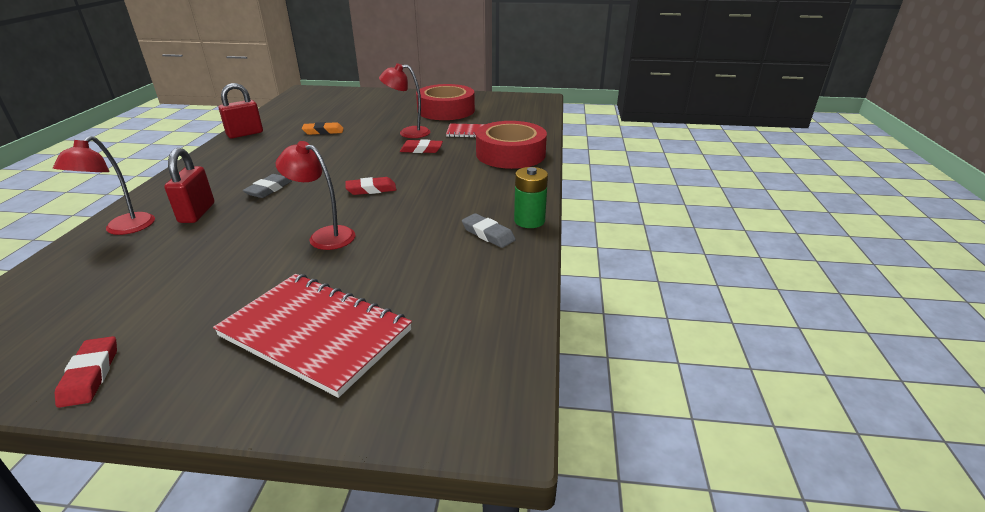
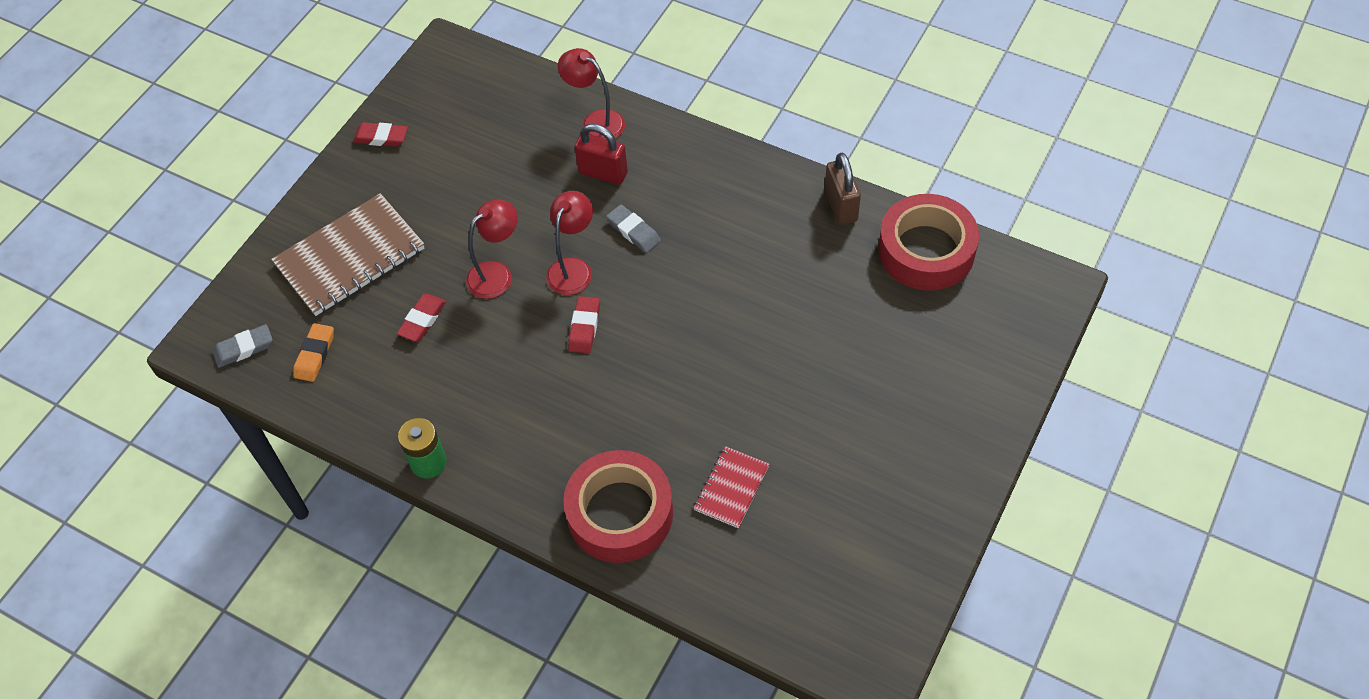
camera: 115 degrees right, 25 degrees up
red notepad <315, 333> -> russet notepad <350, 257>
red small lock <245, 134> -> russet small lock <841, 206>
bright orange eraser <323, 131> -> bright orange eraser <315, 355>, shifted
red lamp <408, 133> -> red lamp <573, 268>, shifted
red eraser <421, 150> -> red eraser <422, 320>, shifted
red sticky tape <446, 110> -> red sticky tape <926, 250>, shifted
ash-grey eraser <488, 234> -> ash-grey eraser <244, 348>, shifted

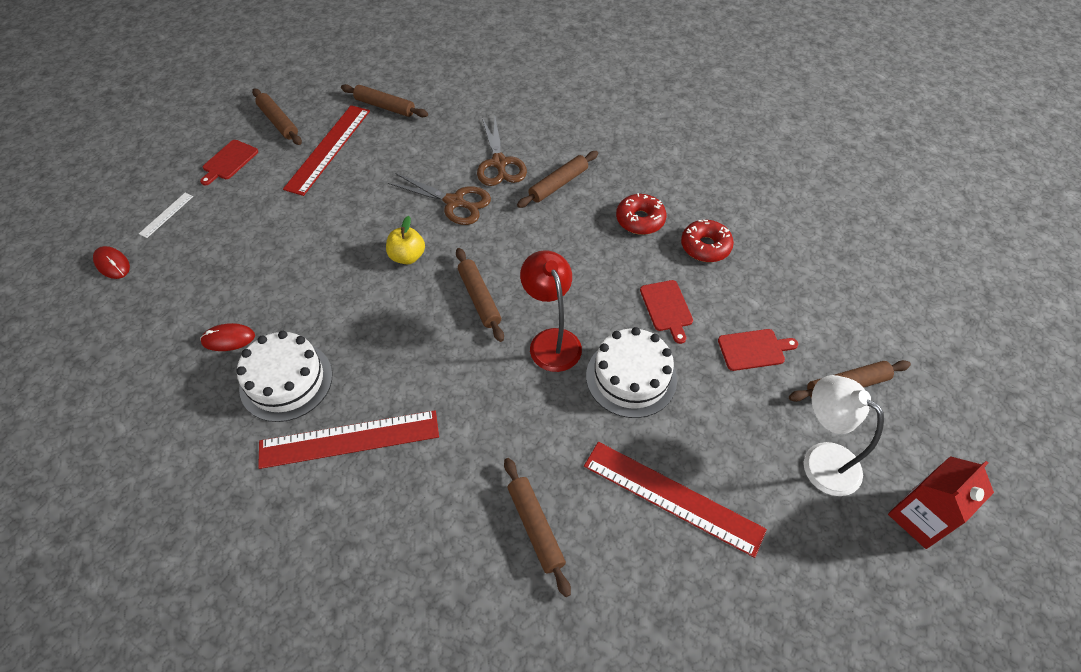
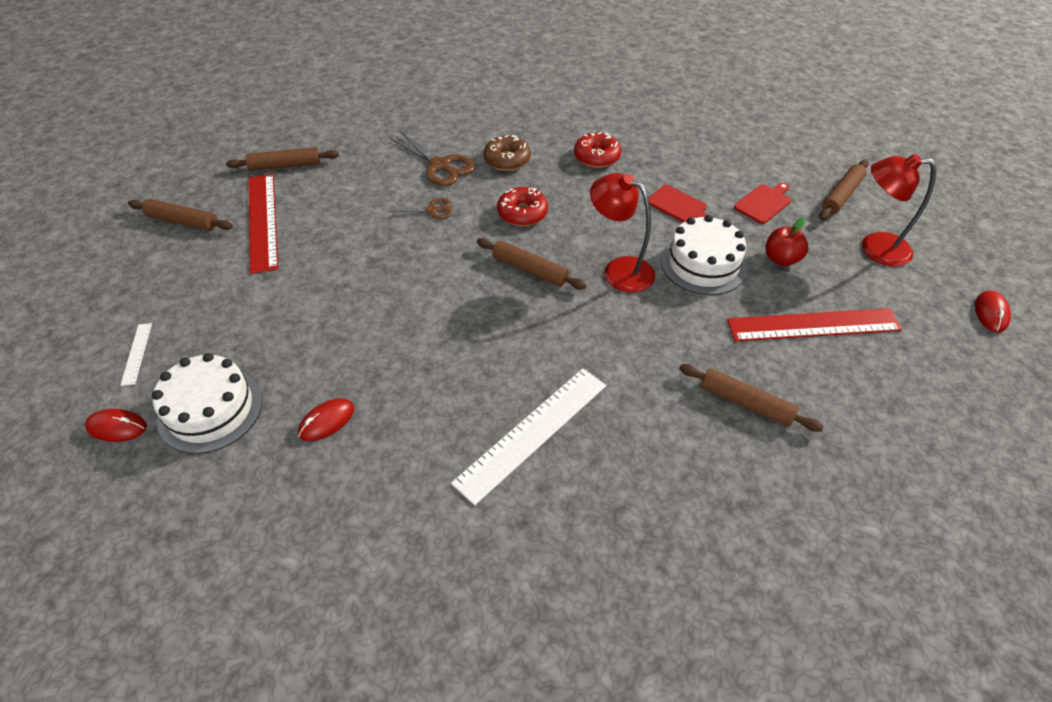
camera: 35 degrees left, 5 degrees down
red bread board <229, 161> -> none
snow-white gateau <286, 381> -> snow-white gateau <210, 409>, shifted
red ruler <349, 439> -> snow-white ruler <532, 433>
yellow apple fruit <407, 256> -> none
russet shears <454, 202> -> russet shears <431, 210>, x0.58
russet pastry roller <558, 184> -> russet doughnut <507, 160>
red doughnut <705, 246> -> red doughnut <522, 213>, shifted
snow-white lamp <820, 460> -> red lamp <874, 248>
red milk carton <919, 518> -> none
none -> red apple fruit <781, 259>
none -> red mouse <991, 313>

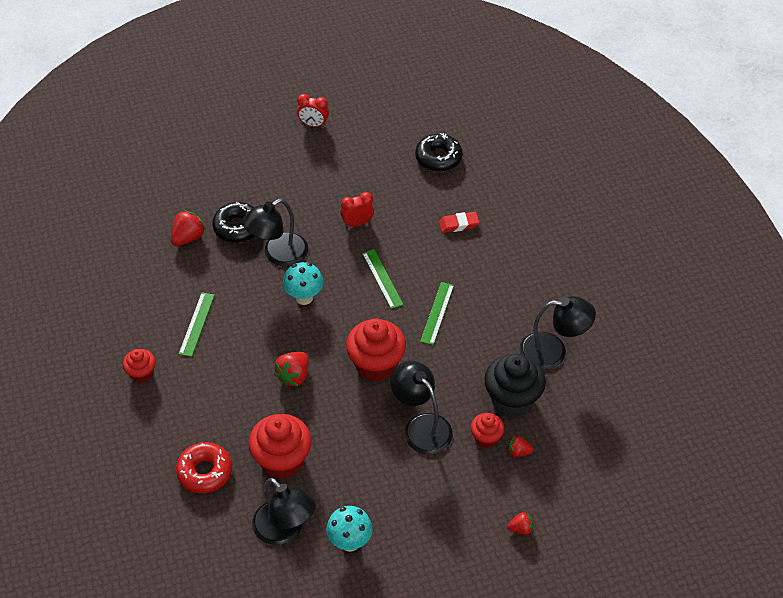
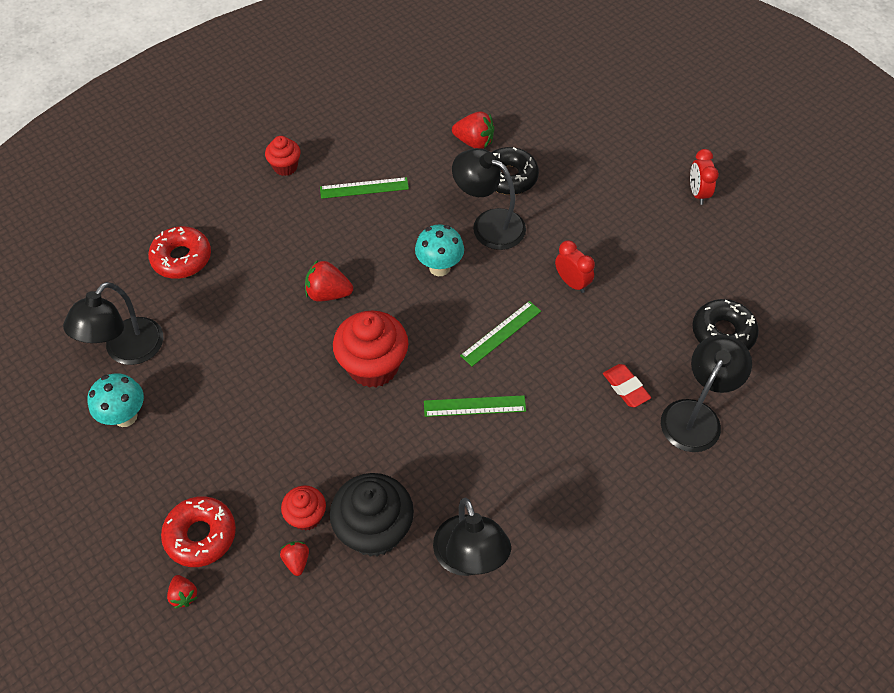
camera: 70 degrees right, 5 degrees up
red muffin <282, 460> -> none
black lamp <421, 426> -> black lamp <696, 415>, shifted
none -> red doughnut <201, 535>

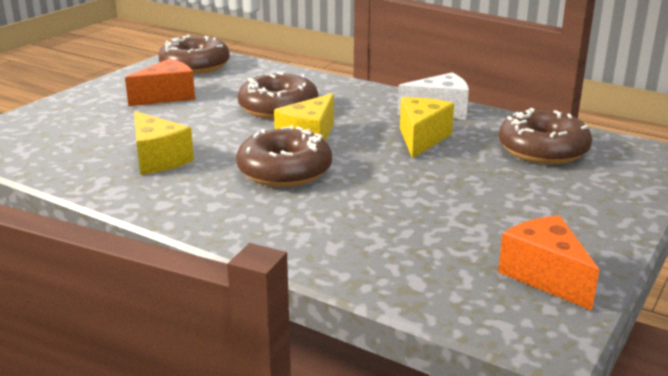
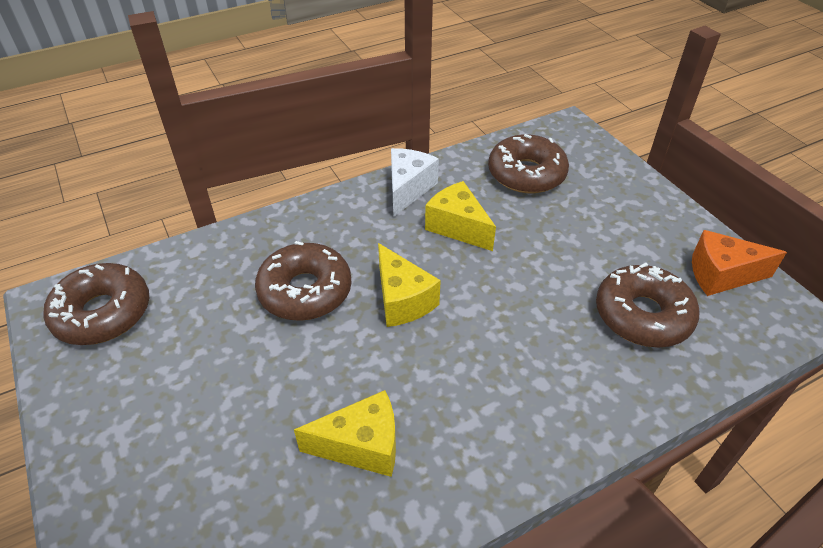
camera: 60 degrees left, 20 degrees up
bright orange cheese <167, 96> -> none
russet doughnut <284, 171> -> russet doughnut <642, 315>, shifted

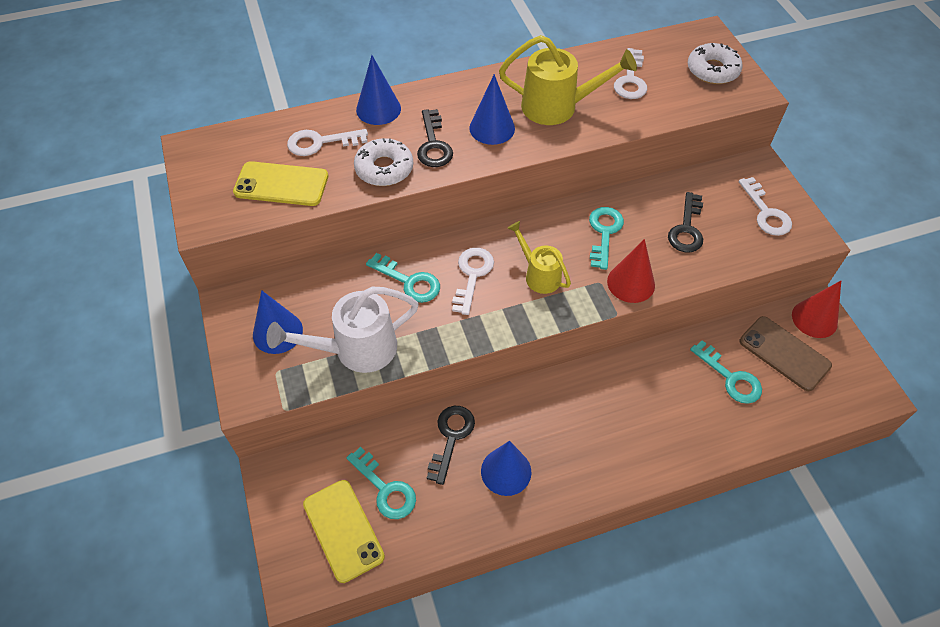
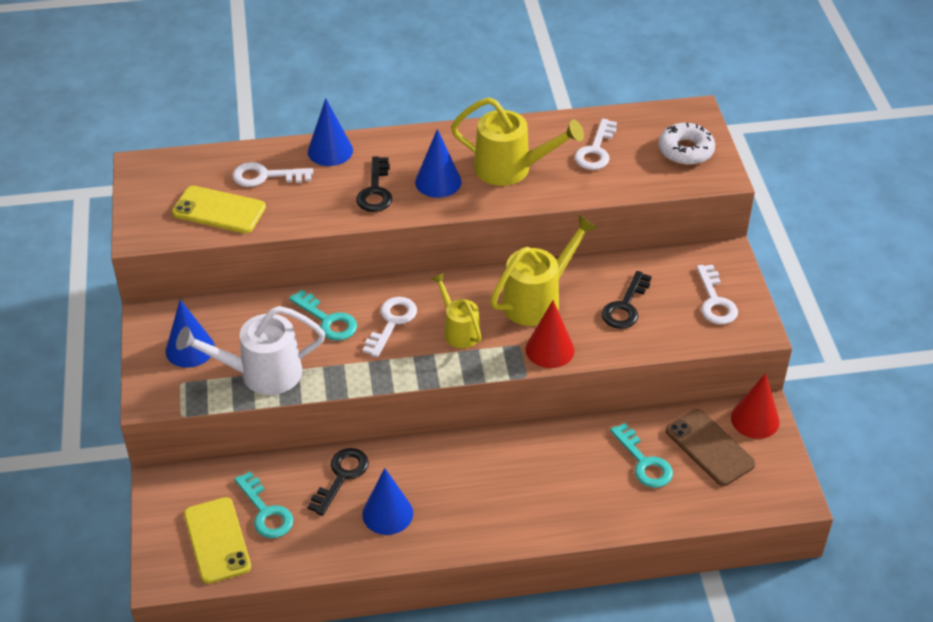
camera: 10 degrees right, 10 degrees down
snow-white doughnut <384, 168> -> none
aqua key <604, 233> -> yellow sprinkling can <538, 300>

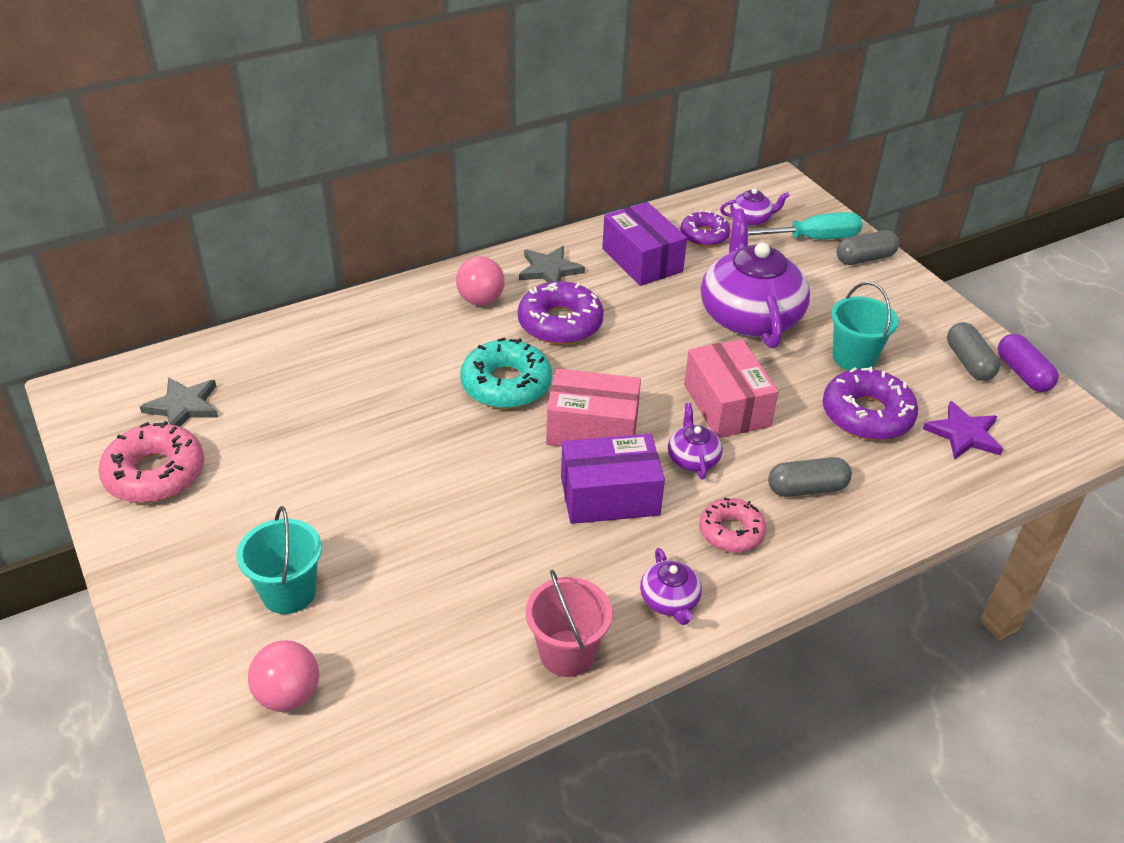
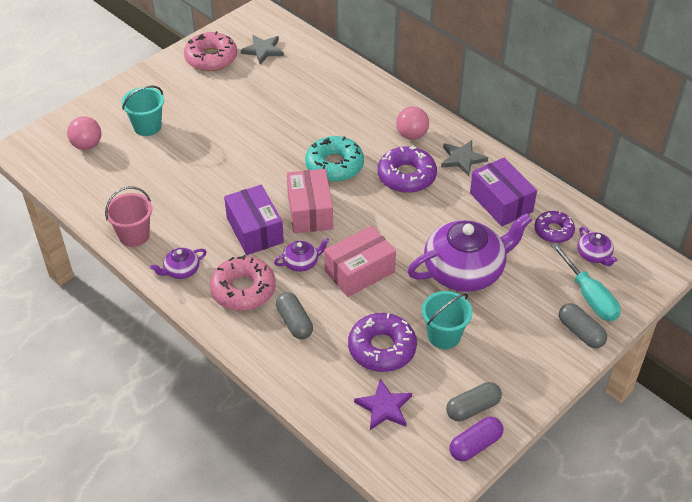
camera: 75 degrees right, 5 degrees up
purple package <642, 260> -> purple package <501, 202>, 75 degrees counterclockwise
pink doughnut <731, 532> -> pink doughnut <243, 290>, x1.56

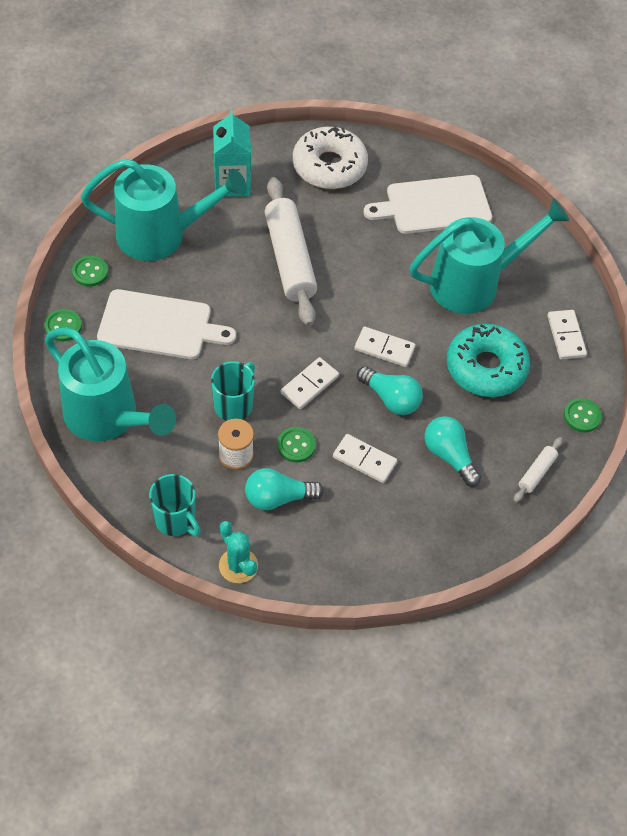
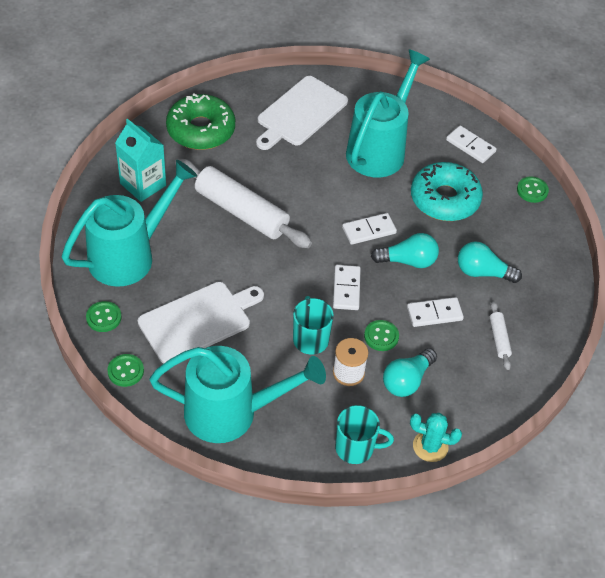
camera: 40 degrees left, 5 degrees down
snow-white doughnut <329, 166> -> green doughnut <201, 130>
snow-white pastry roller <537, 473> -> snow-white pastry roller <499, 339>, shifted

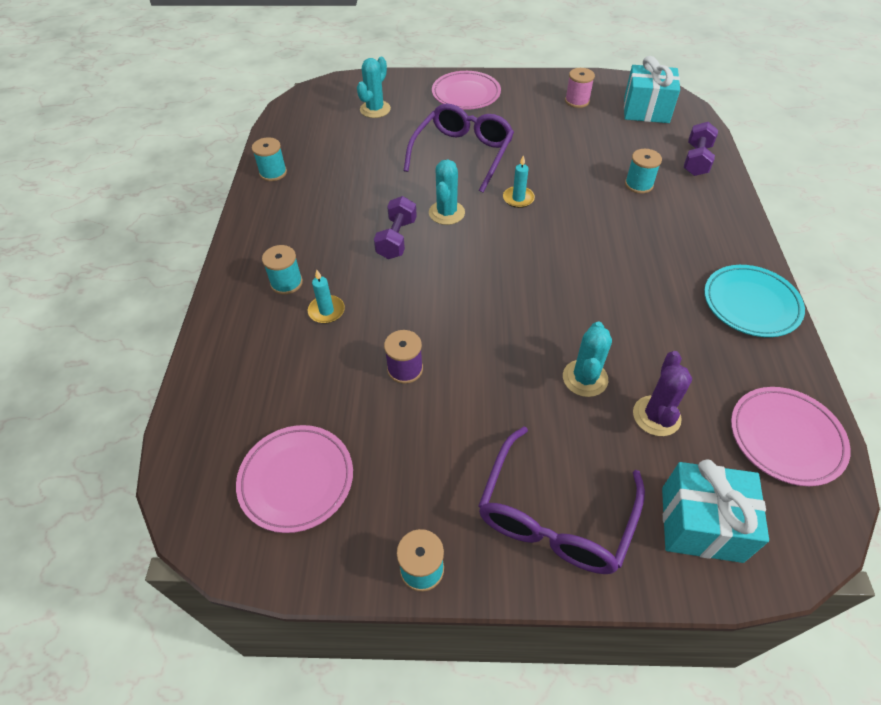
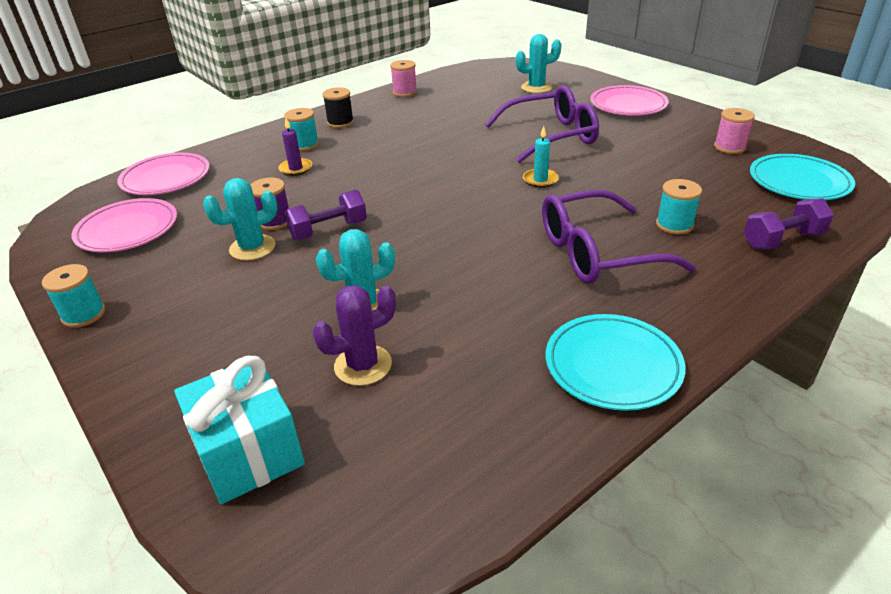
camera: 50 degrees right, 15 degrees down
aqua bobbin <273, 173> -> pink bobbin <405, 92>
aqua wax candle <326, 311> -> purple wax candle <296, 169>
purple hand weight <397, 239> -> purple hand weight <328, 230>, shifted
aqua prickly plant <446, 213> -> aqua prickly plant <252, 248>, shifted
purple spectacles <555, 516> -> purple spectacles <597, 253>, shifted
aqua wrapped gift <646, 110> -> aqua flat dish <798, 182>
pink flat dish <785, 438> -> pink flat dish <166, 178>, shifted
none -> black bobbin <340, 122>

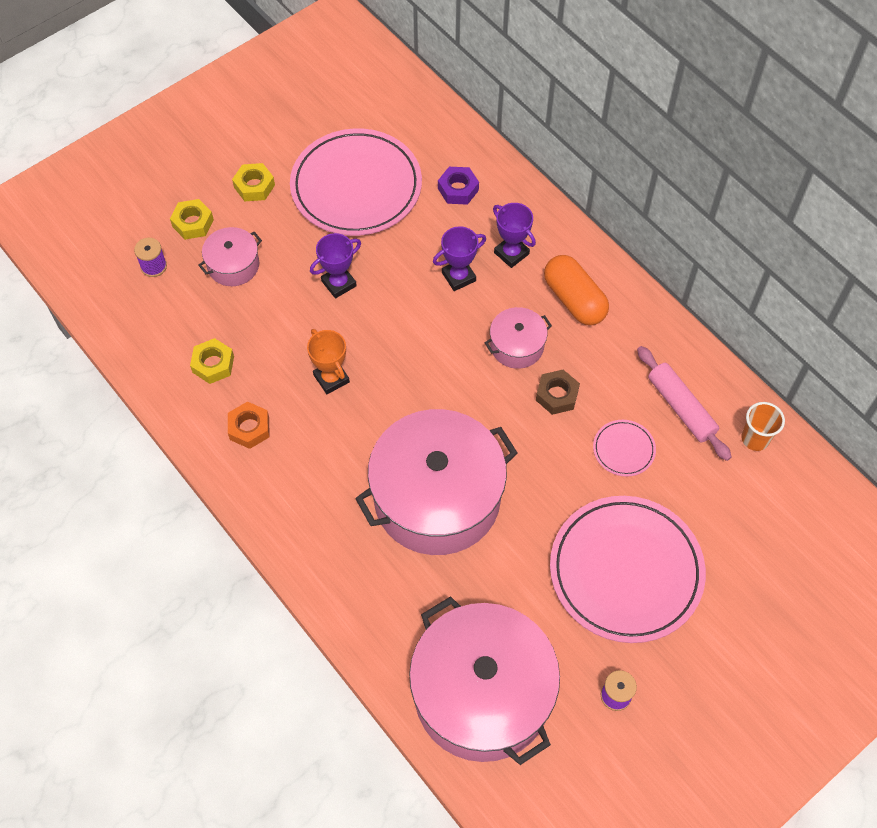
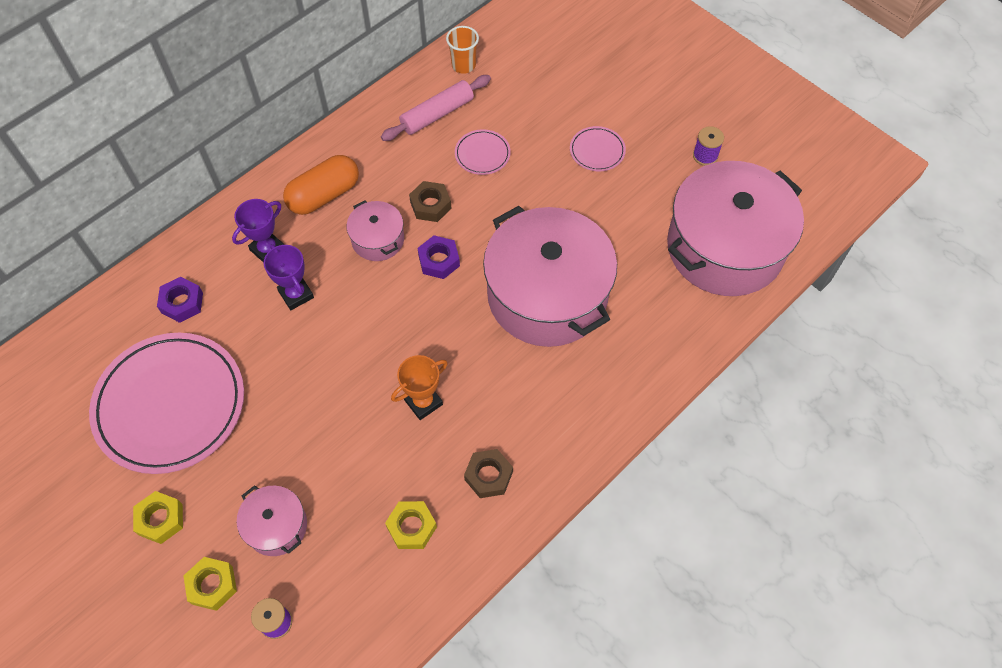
camera: 95 degrees left, 0 degrees up
bright orange hex nut <249, 428> -> russet hex nut <488, 476>
purple prize cup <339, 283> -> none
pink flat dish <626, 571> -> pink flat dish <597, 151>, x0.43
none -> purple hex nut <439, 261>

